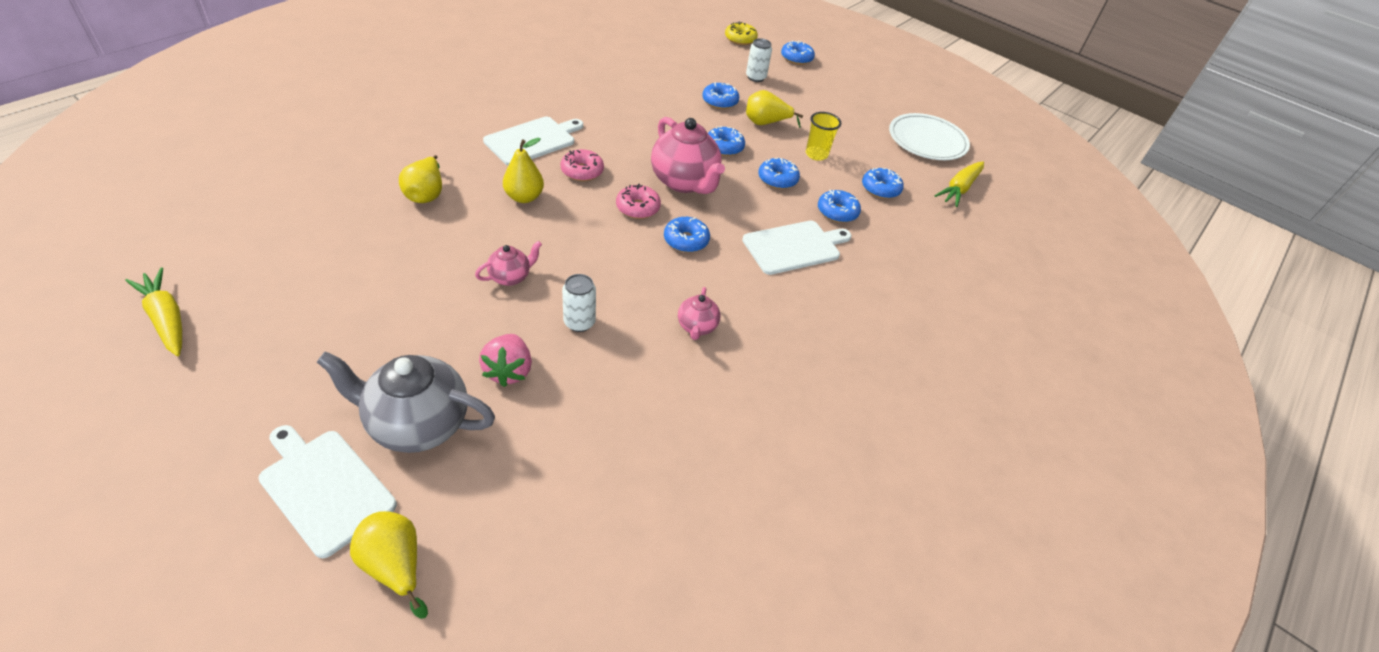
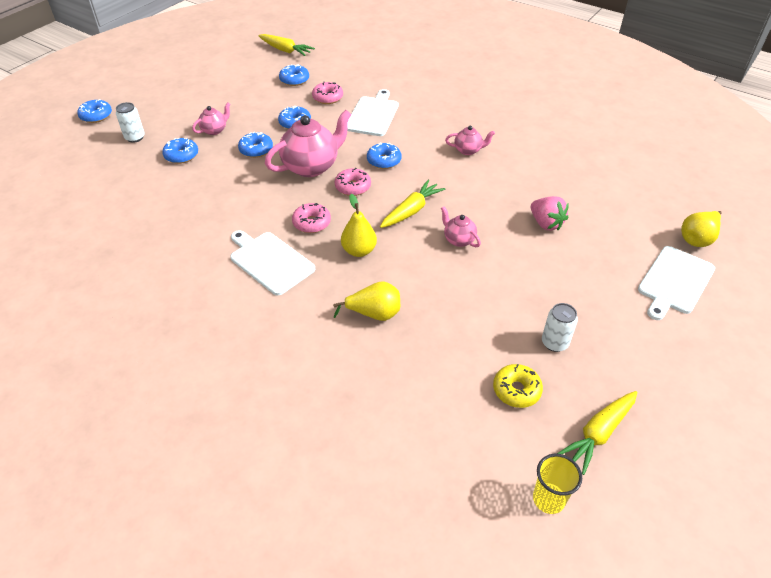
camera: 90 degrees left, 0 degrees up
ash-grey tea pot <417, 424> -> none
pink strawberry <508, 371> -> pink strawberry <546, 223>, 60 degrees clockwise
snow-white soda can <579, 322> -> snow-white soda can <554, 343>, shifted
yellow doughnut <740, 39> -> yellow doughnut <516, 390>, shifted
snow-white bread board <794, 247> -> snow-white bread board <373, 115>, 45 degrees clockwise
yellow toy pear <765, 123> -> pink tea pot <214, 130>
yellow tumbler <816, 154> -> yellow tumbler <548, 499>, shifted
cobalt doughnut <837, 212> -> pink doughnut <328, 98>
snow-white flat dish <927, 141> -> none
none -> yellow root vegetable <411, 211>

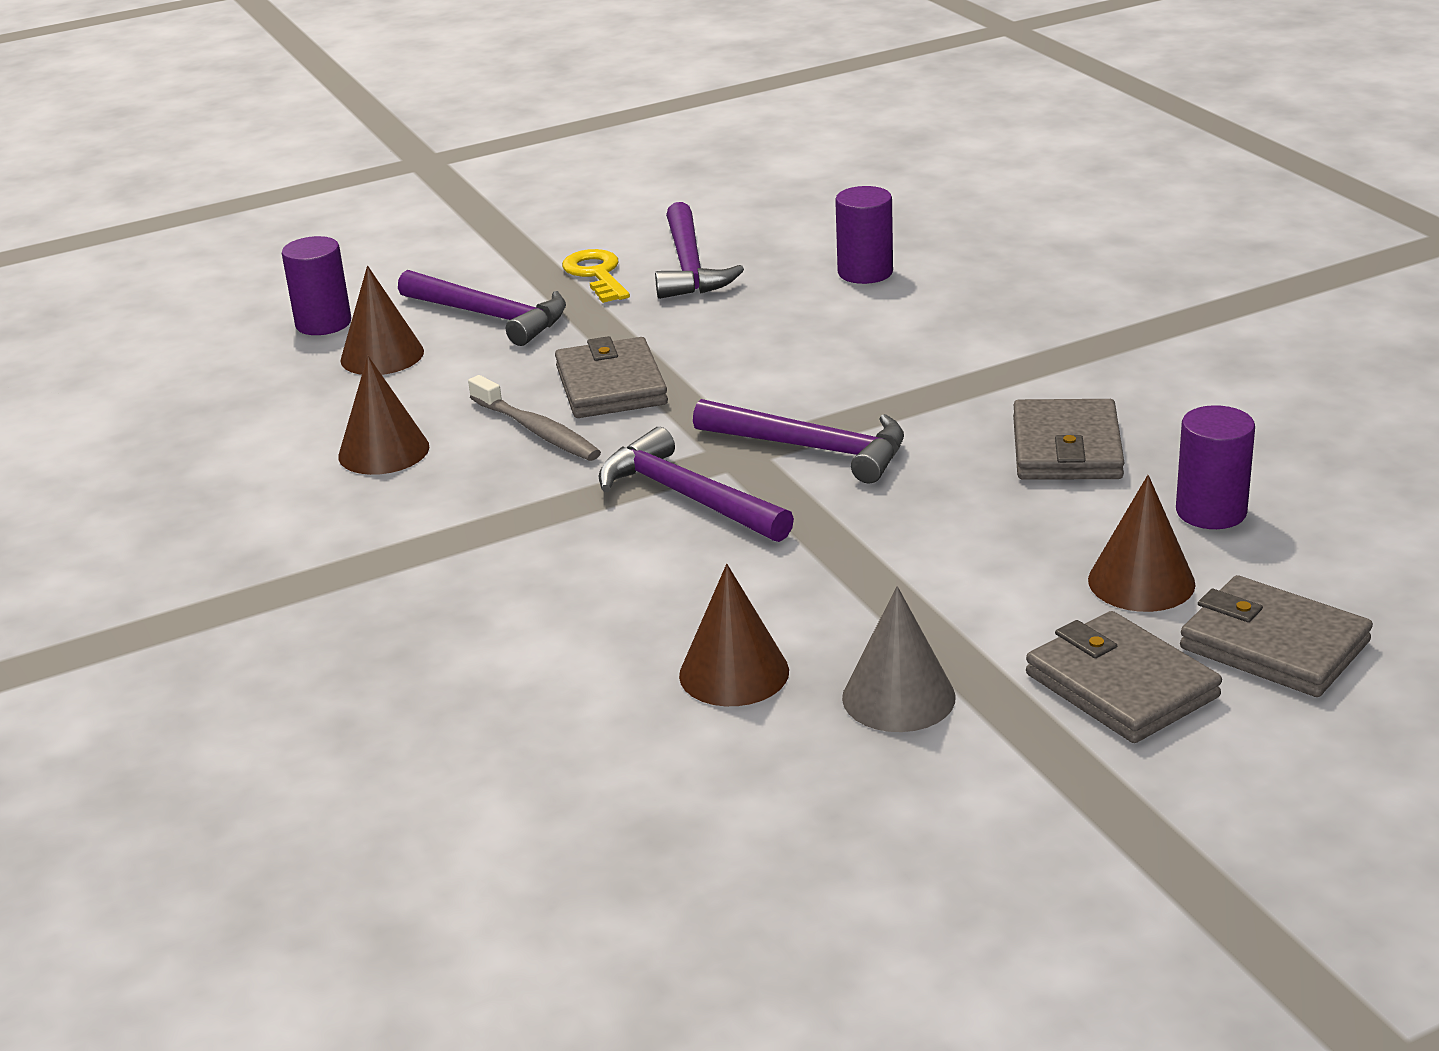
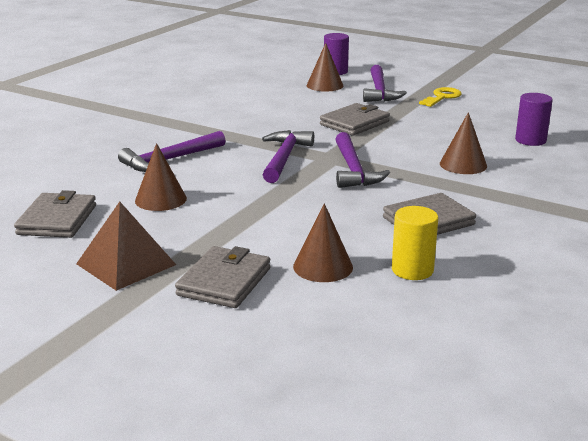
camera: 55 degrees right, 5 degrees down
russet solid cone <383, 451> -> russet solid cone <463, 164>, shifted
ash-grey toothbrush <536, 430> -> none
purple claw hammer <690, 266> -> purple claw hammer <170, 160>, shifted
ash-grey solid cone <898, 697> -> none
purple cylinder <1211, 512> -> yellow cylinder <412, 270>
ash-grey billfold <1274, 645> -> ash-grey billfold <57, 220>, shifted
none -> russet pyramid shape <126, 264>

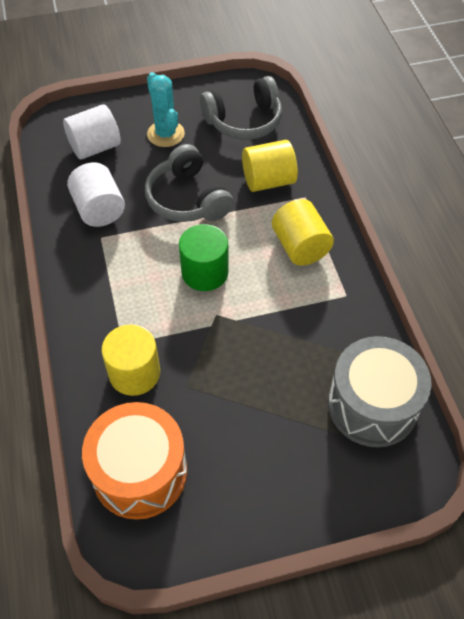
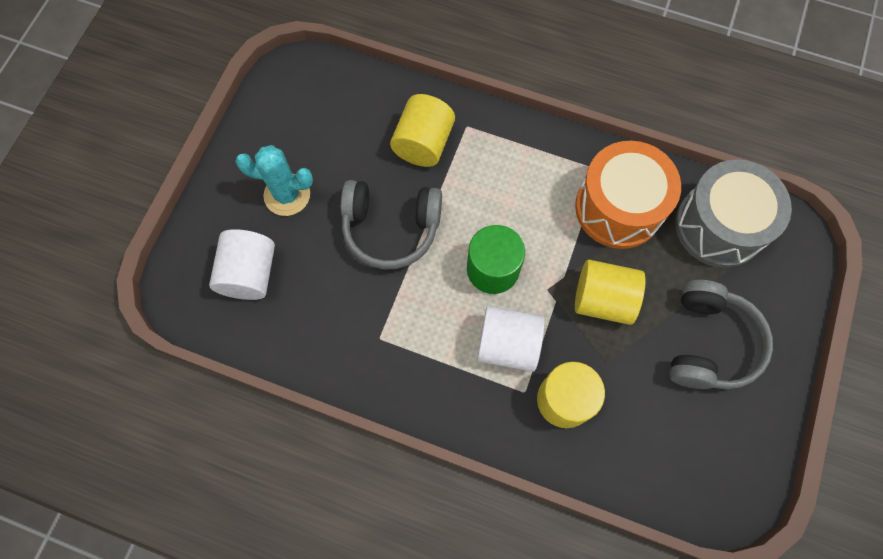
camera: 55 degrees left, 15 degrees up
snow-white cylinder <99, 209> -> snow-white cylinder <507, 345>, shifted
bright orange toy drum <140, 472> -> bright orange toy drum <618, 208>, shifted
ash-grey over-ear headphones <244, 121> -> ash-grey over-ear headphones <709, 343>, shifted
yellow cylinder <300, 246> -> yellow cylinder <603, 299>, shifted

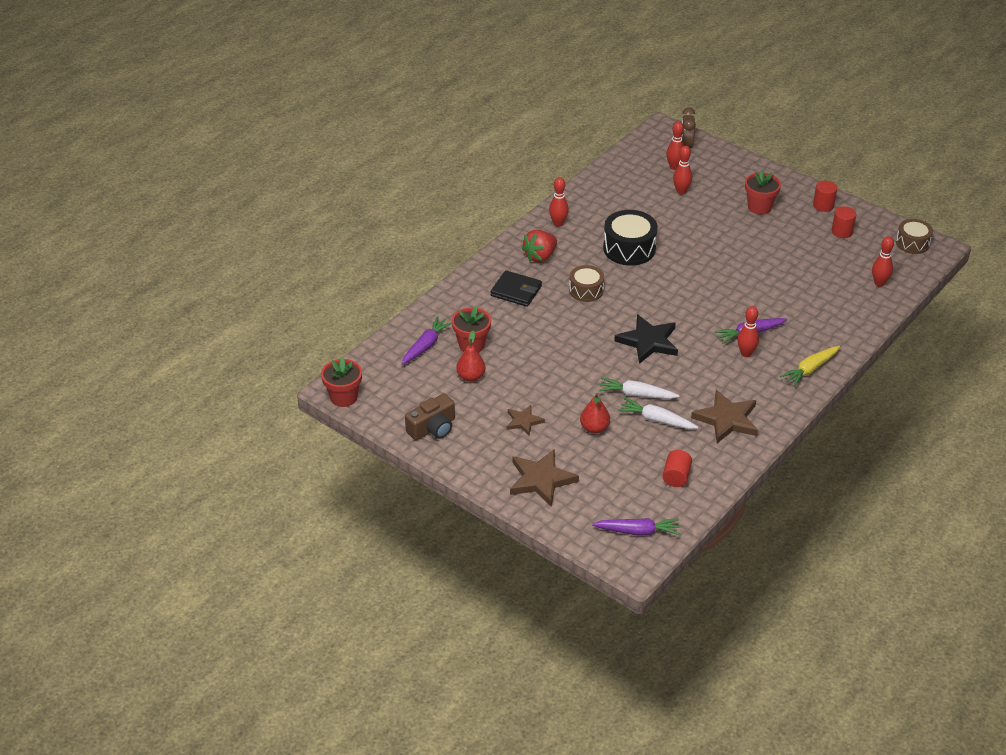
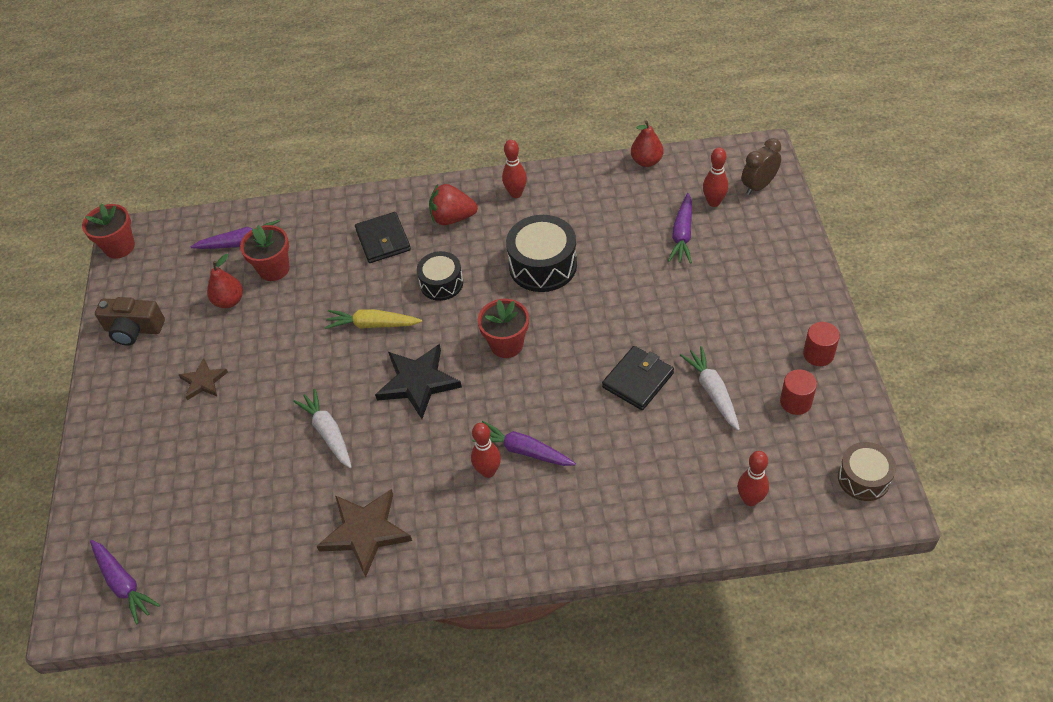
camera: 50 degrees right, 10 degrees up
russet star <541, 480> -> none
russet toy drum <586, 290> -> black toy drum <441, 283>
red toy pear <594, 428> -> red toy pear <646, 161>, shifted
snow-white root vegetable <656, 420> -> snow-white root vegetable <712, 391>, shifted
red cylinder <676, 477> -> none
red bowling pin <681, 191> -> purple root vegetable <682, 235>
red potted plant <759, 207> -> red potted plant <506, 344>, shifted
yellow root vegetable <810, 369> -> yellow root vegetable <372, 325>, shifted
none -> black billfold <638, 380>

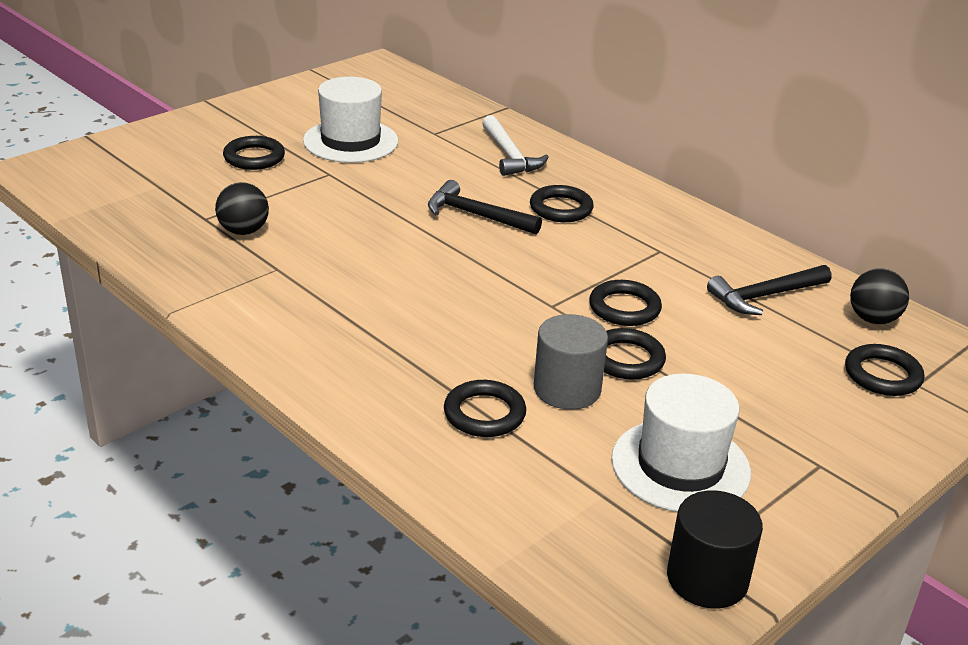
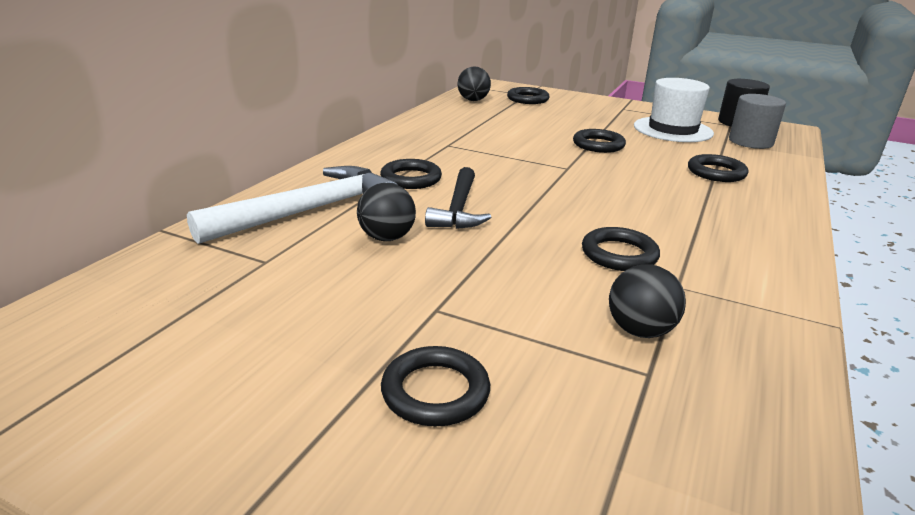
camera: 110 degrees left, 5 degrees down
snow-white top hat <350, 141> -> none
snow-white claw hammer <509, 155> -> snow-white claw hammer <308, 211>, x1.56
ash-grey cylinder <567, 389> -> ash-grey cylinder <750, 142>, shifted
black hoop <624, 308> -> black hoop <619, 254>, shifted
black claw hammer <765, 296> -> none
none -> black ball <387, 238>

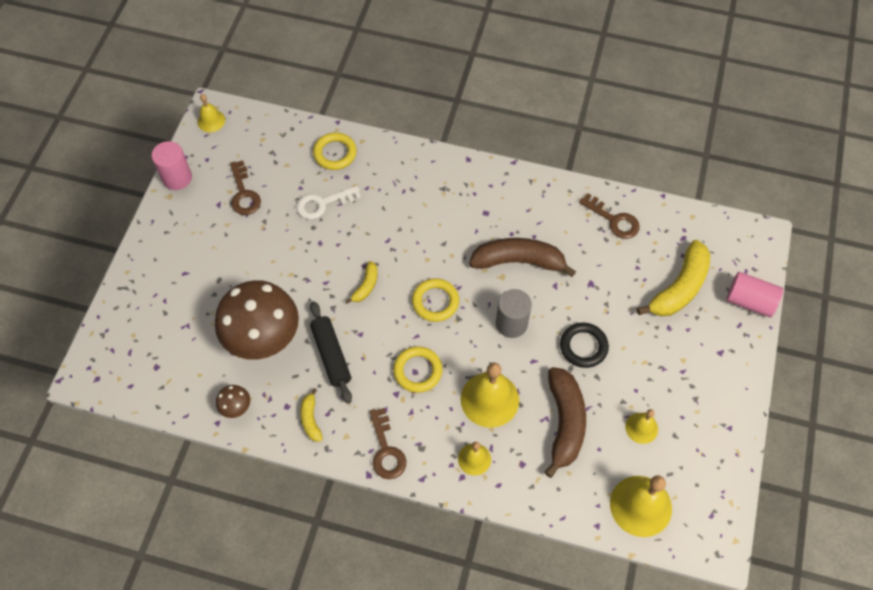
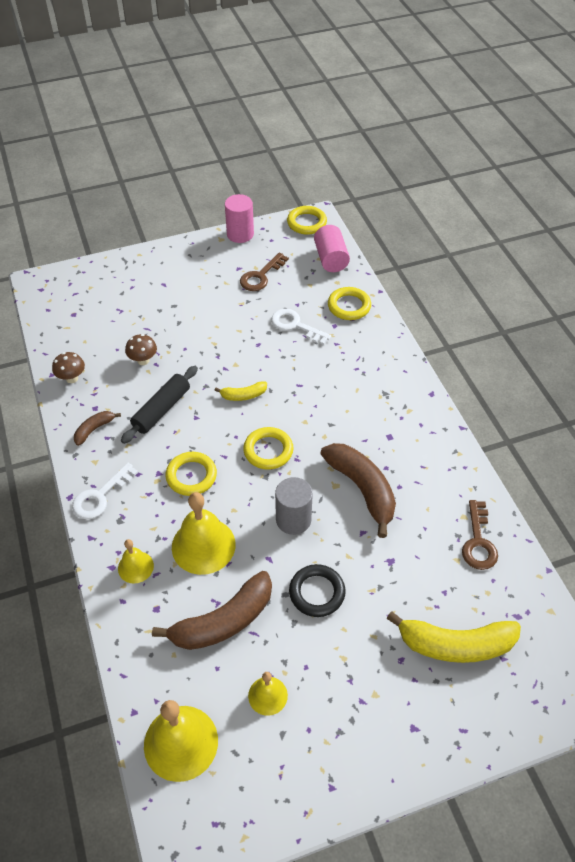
camera: 55 degrees right, 10 degrees down
yellow school bell <211, 121> -> yellow hoop <306, 223>
russet mushroom <264, 339> -> russet mushroom <143, 360>, x0.41
yellow toy banana <311, 419> -> russet toy banana <94, 429>
russet key <386, 450> -> snow-white key <100, 496>
pink cylinder <749, 301> -> pink cylinder <331, 259>, shifted

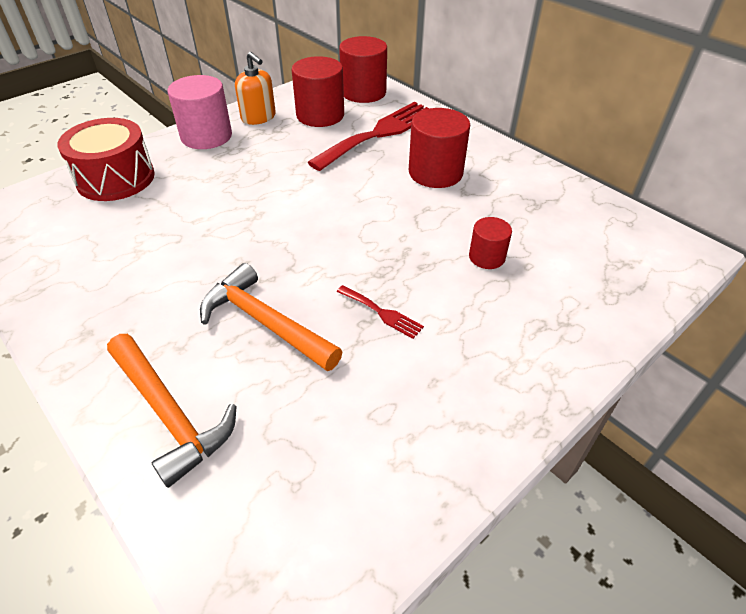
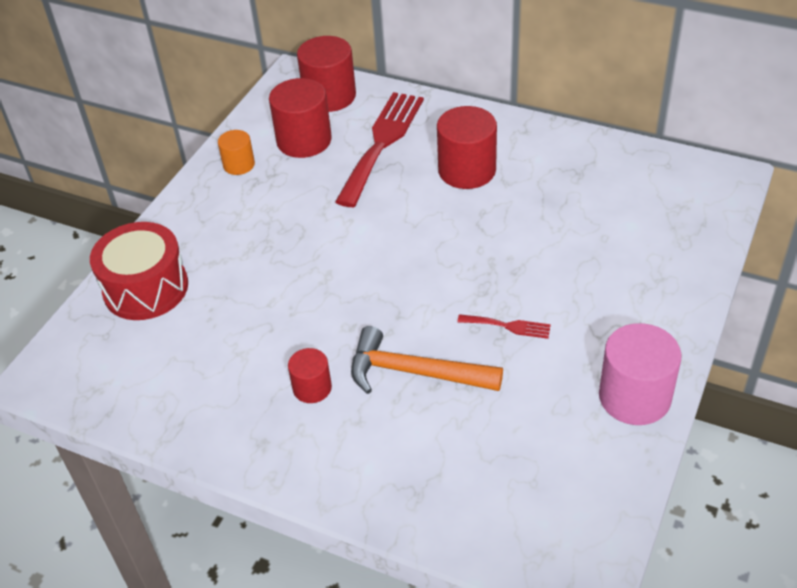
camera: 20 degrees left, 0 degrees up
bright orange claw hammer <170, 414> -> none
pink cylinder <206, 136> -> pink cylinder <634, 397>, shifted
bright orange soap dispenser <258, 117> -> bright orange cylinder <239, 165>
red cylinder <487, 257> -> red cylinder <312, 388>, shifted

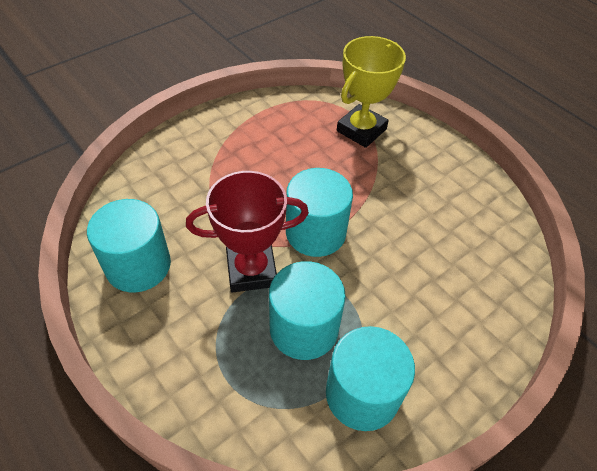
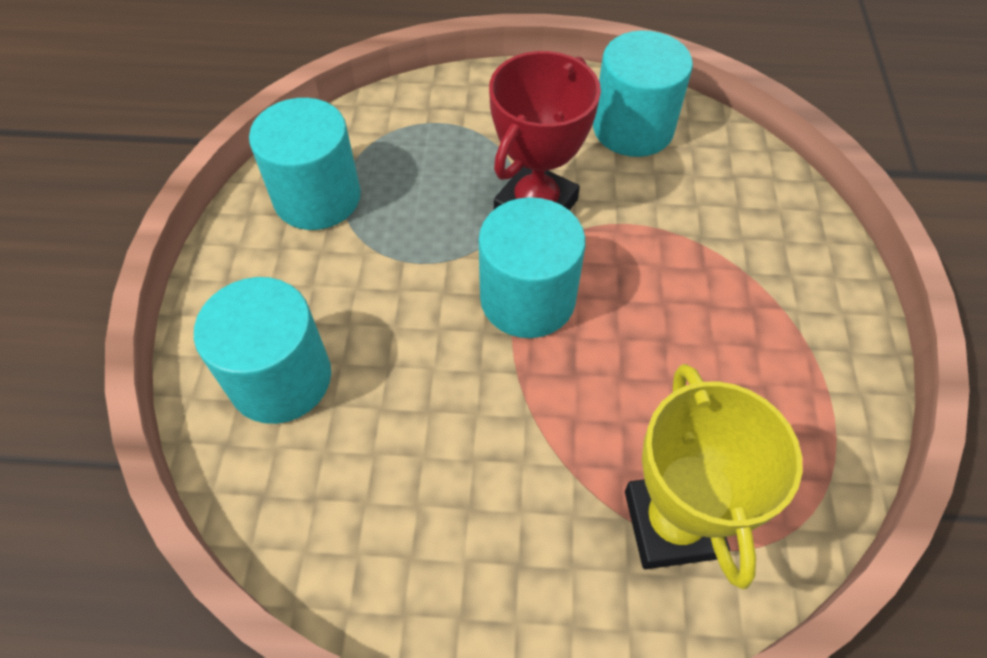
camera: 135 degrees right, 5 degrees up
aqua cylinder <304, 328> -> aqua cylinder <280, 378>, shifted

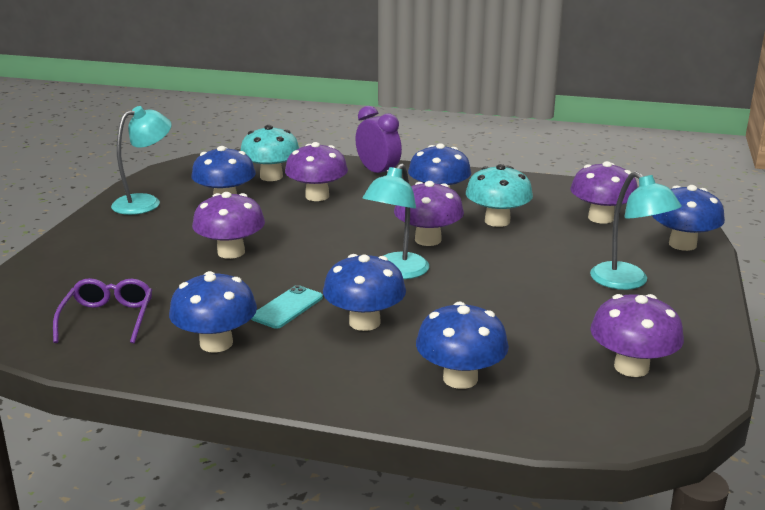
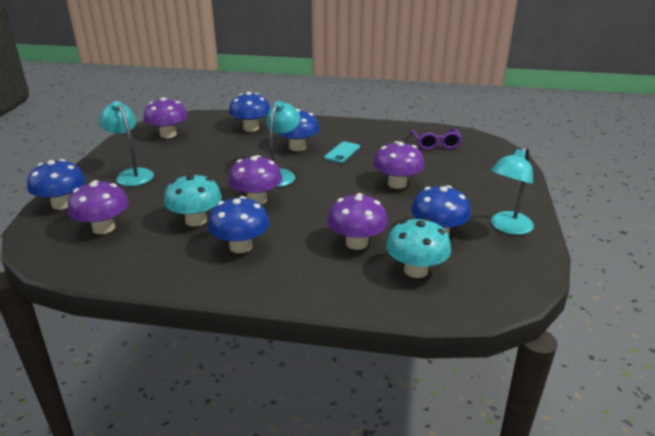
camera: 175 degrees right, 5 degrees up
cobalt mushroom <216, 343> -> none
purple clock <378, 173> -> none

